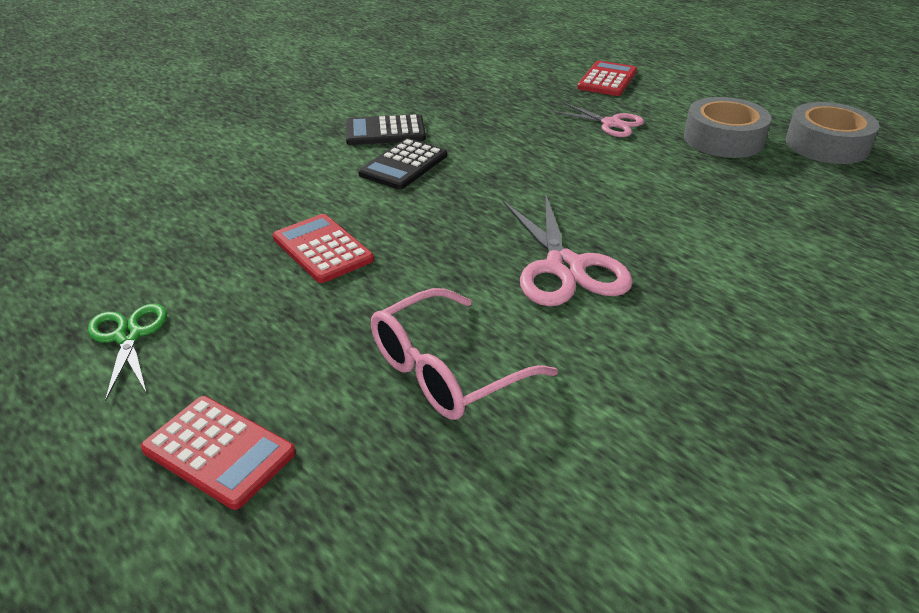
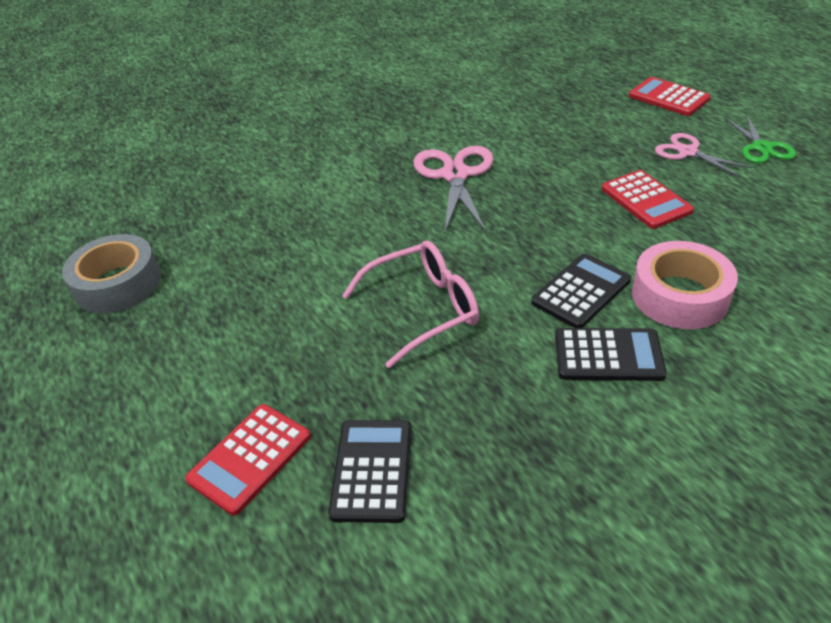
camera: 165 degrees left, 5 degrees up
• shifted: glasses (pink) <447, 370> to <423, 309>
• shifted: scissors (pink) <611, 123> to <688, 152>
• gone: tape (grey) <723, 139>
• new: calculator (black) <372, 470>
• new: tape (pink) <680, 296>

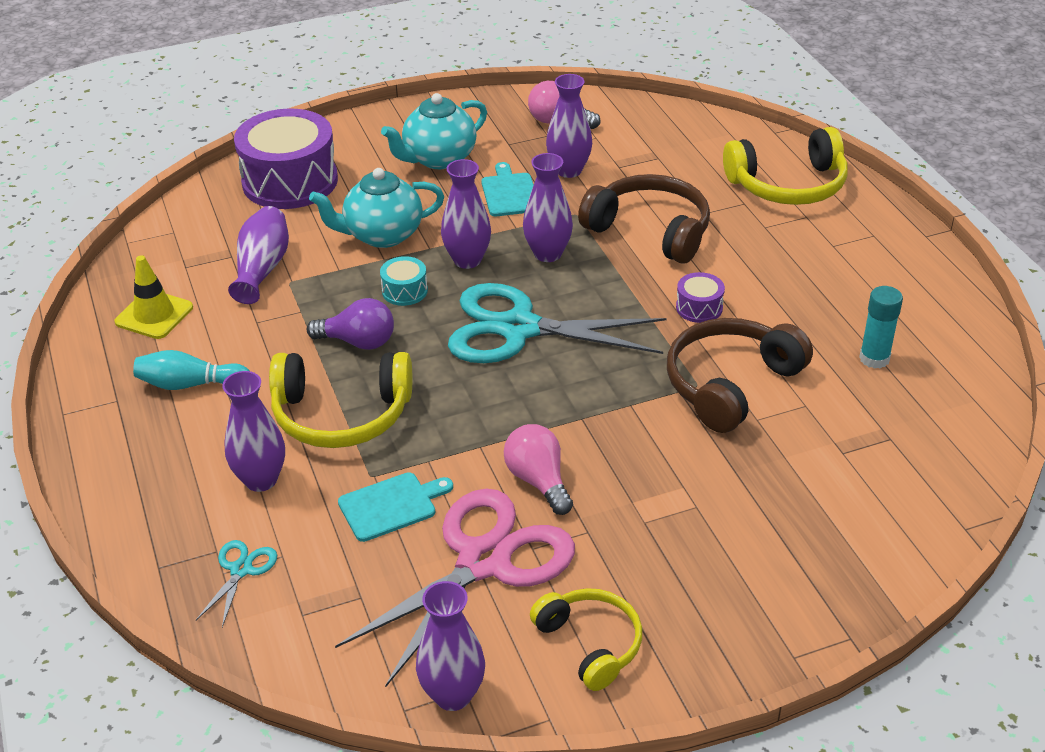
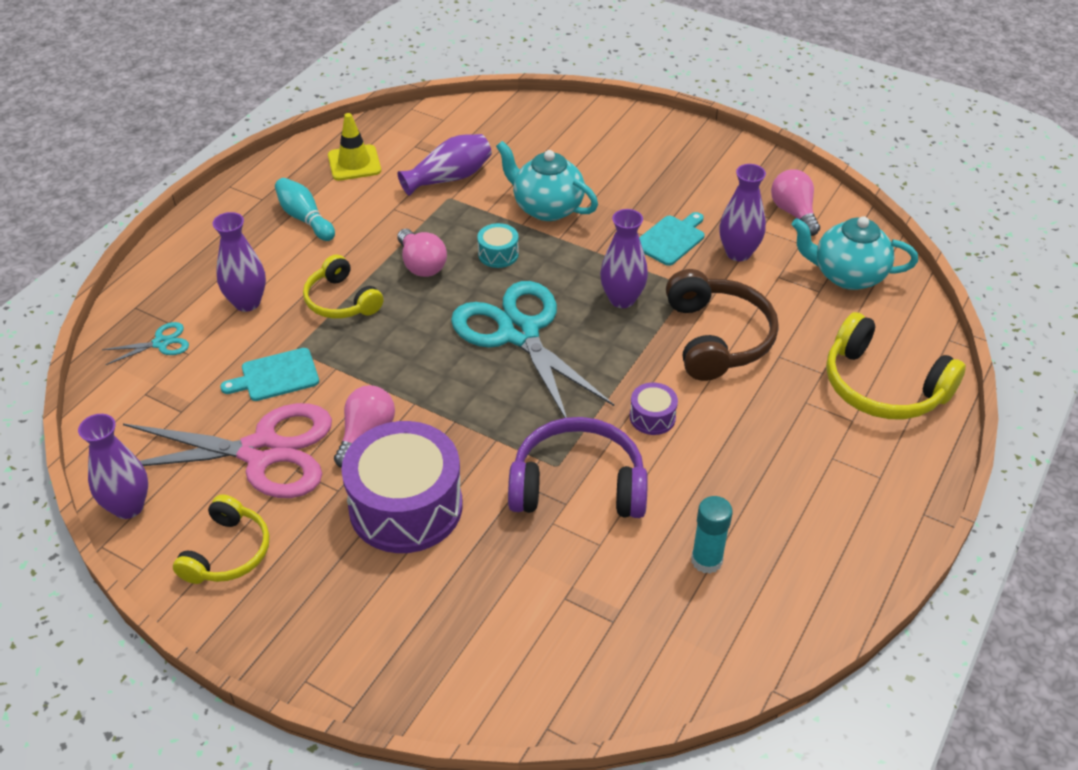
camera: 50 degrees right, 5 degrees up
• shifted: drum (purple) <290, 181> to <406, 506>
• scaled: headphones (yellow) <341, 415> = <341, 301> x0.65
• repainted: light bulb (purple) <358, 342> to light bulb (pink) <421, 265>
• rotated: cutting board (turquoise) <391, 505> = <276, 376> 135 degrees clockwise
• shifted: teapot (turquoise) <438, 159> to <847, 275>
• gone: vase (purple) <467, 260>
• repainted: headphones (brown) <730, 384> to headphones (purple) <578, 484>

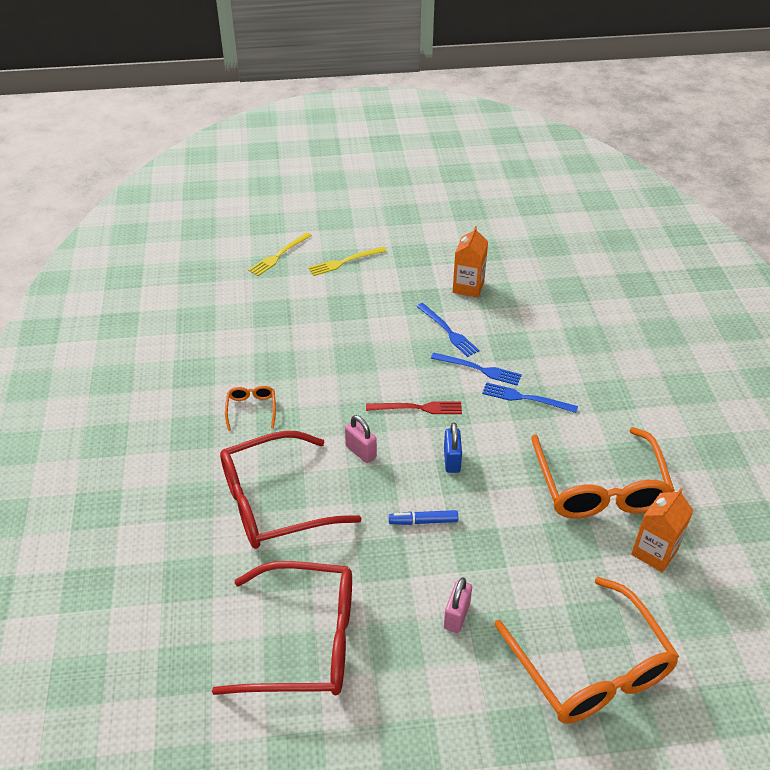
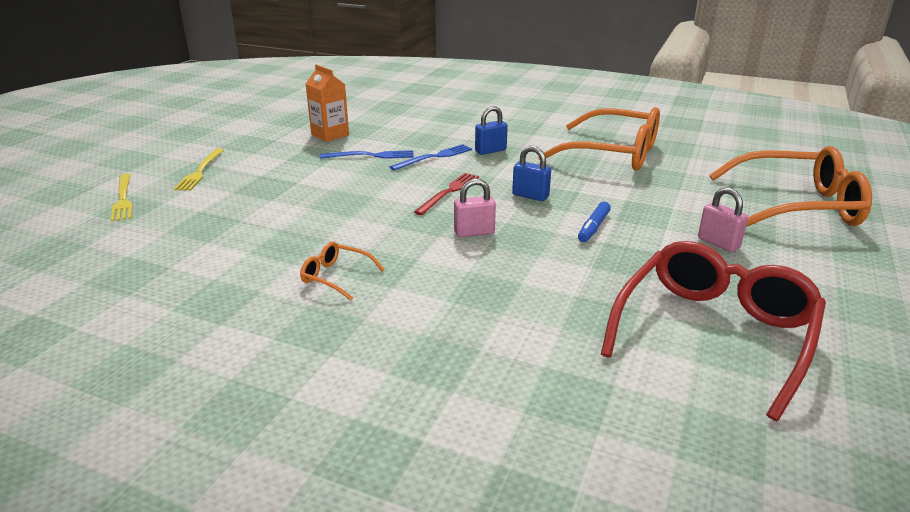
camera: 60 degrees left, 15 degrees down
• gone: glasses (red) <275, 502>
• swapped: fork (blue) <525, 398> to padlock (blue) <490, 151>
• gone: carton (orange) <654, 552>

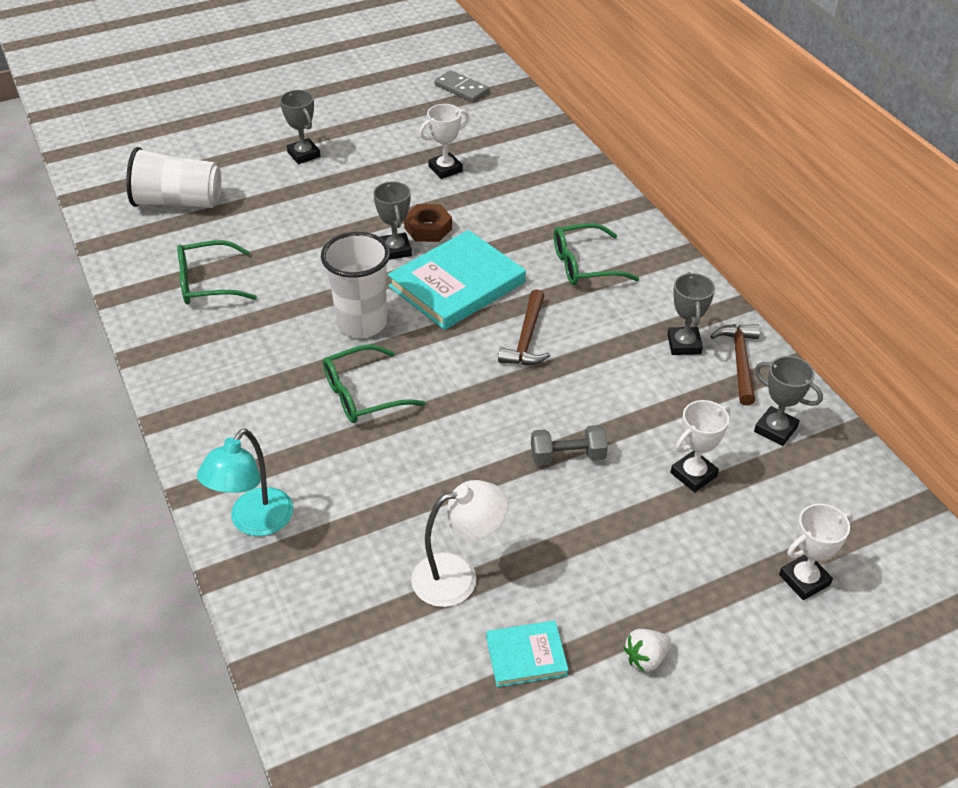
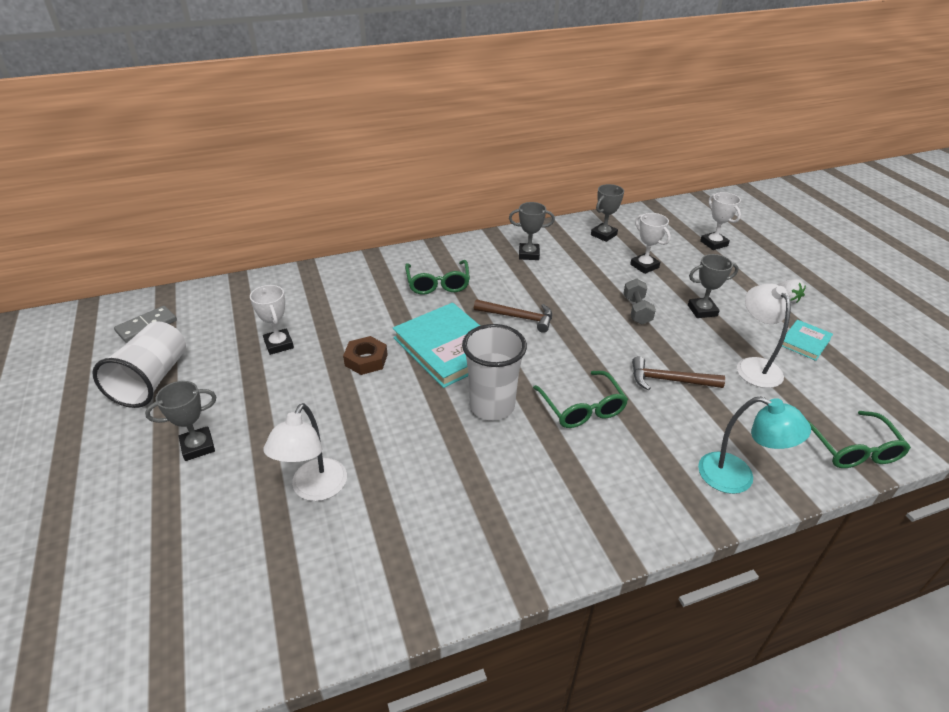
camera: 85 degrees left, 5 degrees down
• shifted: cup (white) <178, 202> to <152, 380>
• shifted: glasses (green) <207, 283> to <852, 449>
• shifted: trophy (grey) <395, 250> to <702, 310>
• rotated: book (turquoise) <526, 656> = <805, 342> 45 degrees clockwise
• shifted: hammer (brown) <740, 361> to <669, 380>
• new: lamp (white) <314, 489>

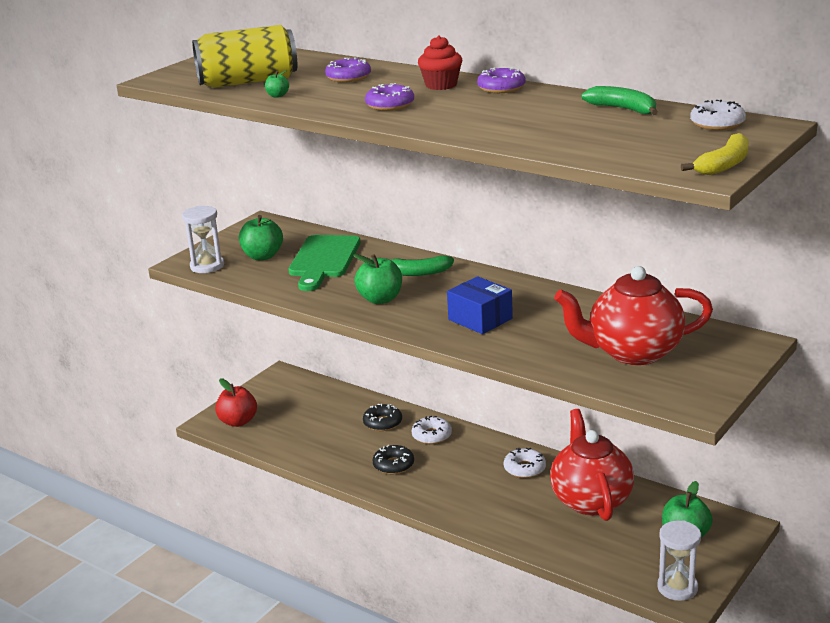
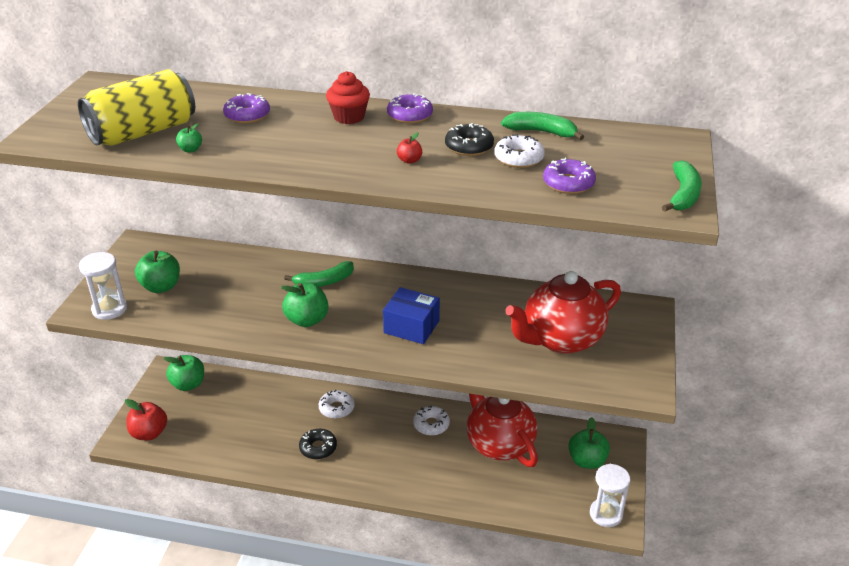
camera: 25 degrees left, 10 degrees up
• gone: cutting board (green) <323, 260>
• shifted: donut (black) <382, 423> to <469, 147>
• shifted: donut (purple) <390, 105> to <568, 183>
• repainted: banana (yellow) <724, 165> to banana (green) <683, 195>
• shifted: donut (white) <717, 124> to <518, 158>
• new: apple (green) <188, 384>
• new: apple (red) <409, 160>

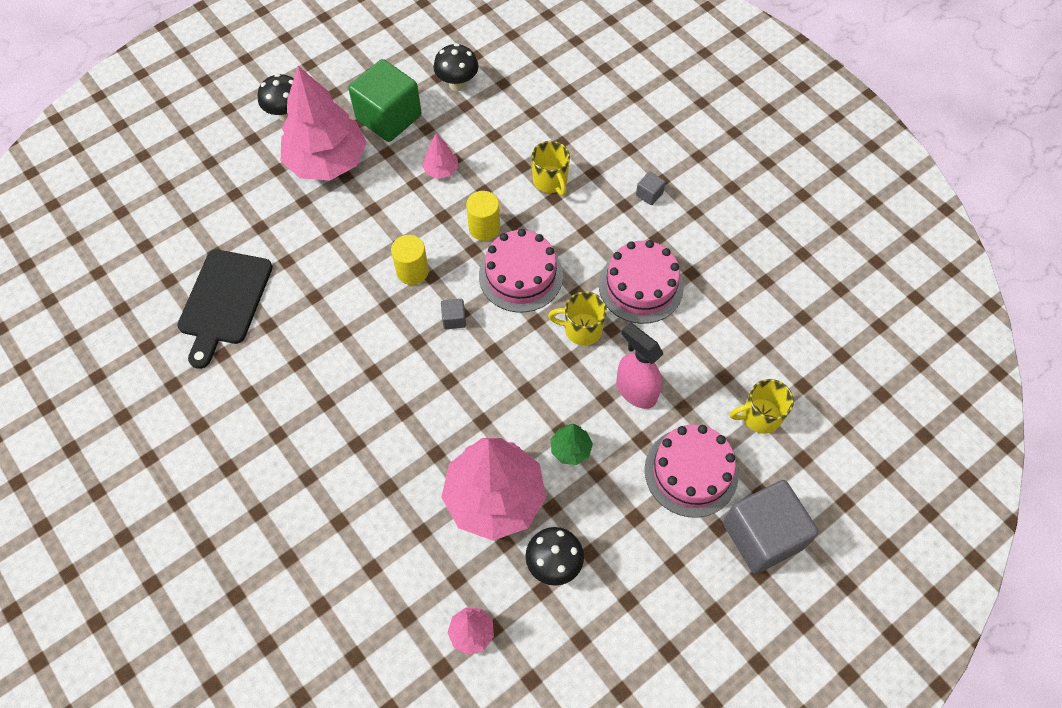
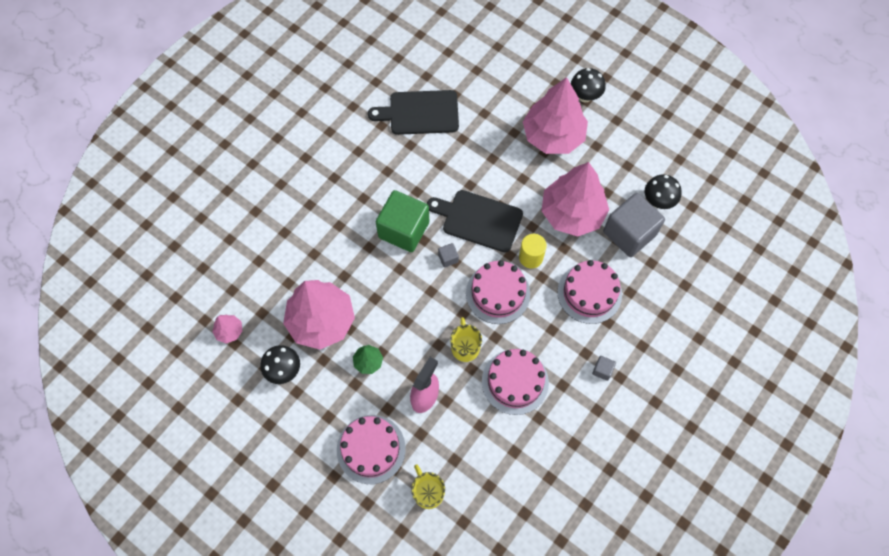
camera: 75 degrees right, 5 degrees up
• shifted: cube (green) <389, 117> to <403, 230>
• swapped: cylinder (yellow) <412, 271> to cutting board (black) <478, 220>
• scaled: tree (pink) <441, 170> = <572, 213> x2.35
• swapped: mug (yellow) <550, 181> to cake (pink) <589, 293>
• shifted: cube (grey) <762, 535> to <629, 233>

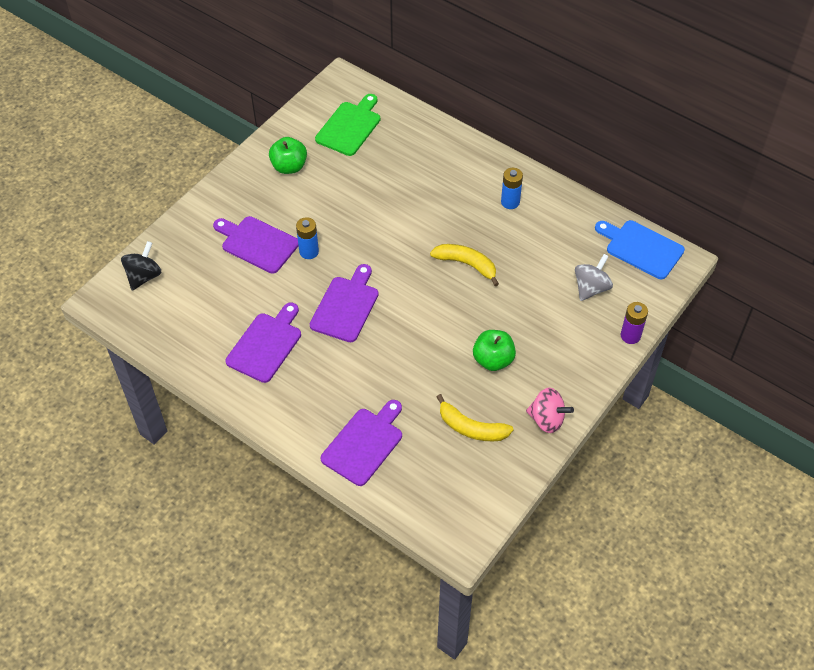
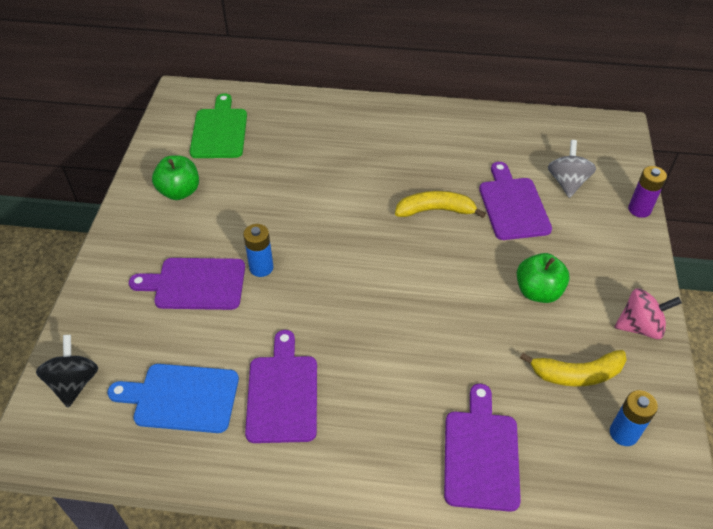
camera: 30 degrees left, 5 degrees down
• shifted: cutting board (purple) <346, 306> to <513, 205>
• shifted: battery (blue) <510, 202> to <623, 433>
• shifted: cutting board (blue) <641, 248> to <181, 398>

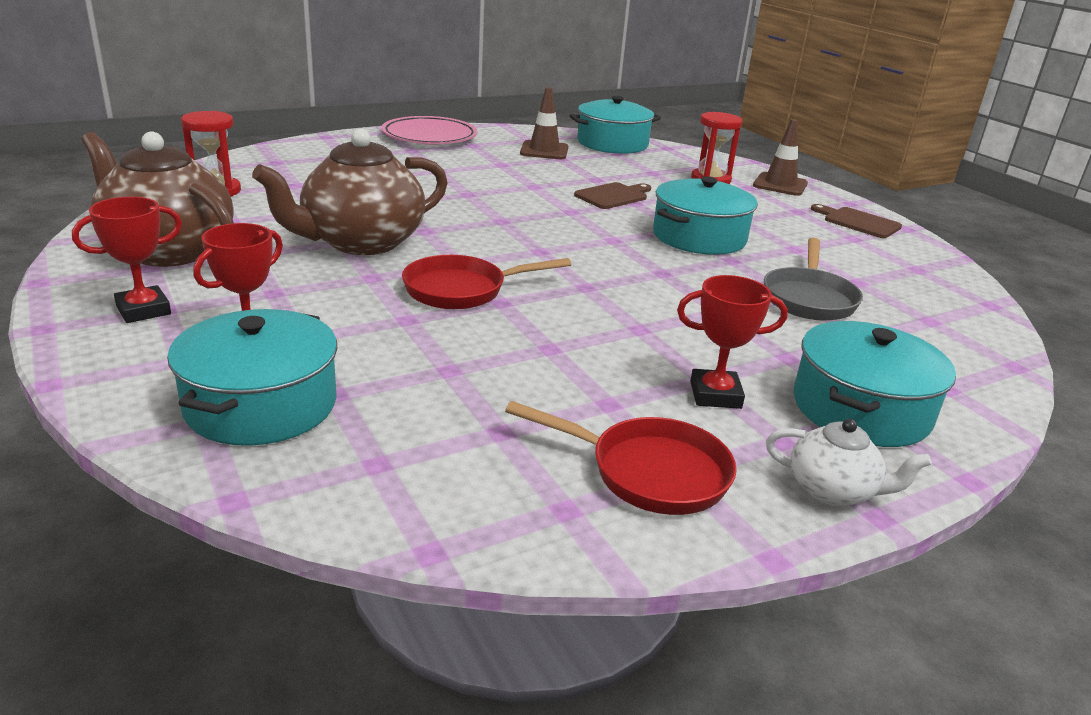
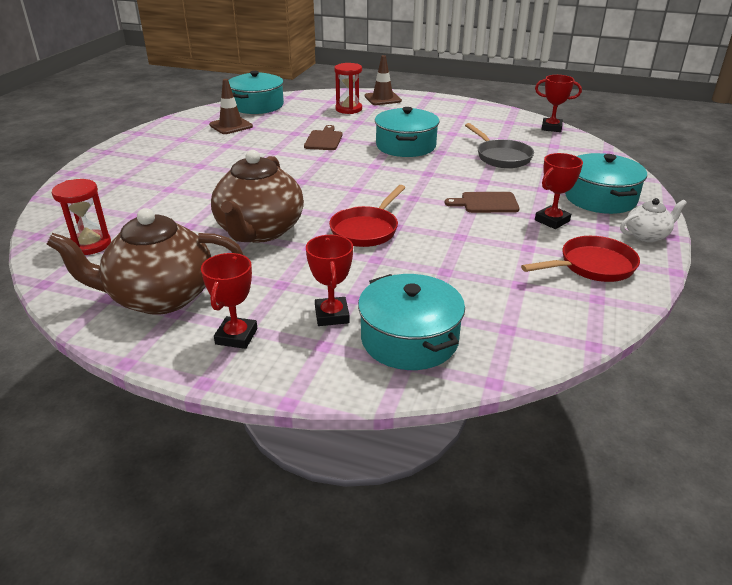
camera: 40 degrees left, 5 degrees up
• gone: plate (pink) <429, 137>
• shifted: cutting board (brown) <858, 222> to <486, 203>
• new: trophy (red) <551, 128>

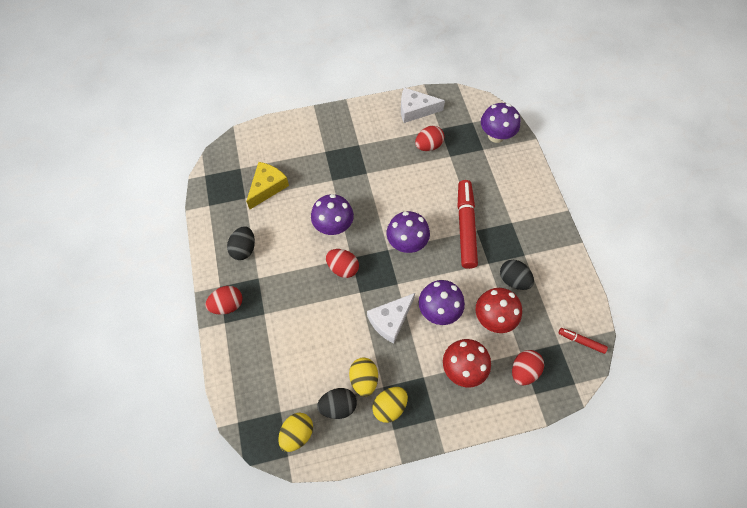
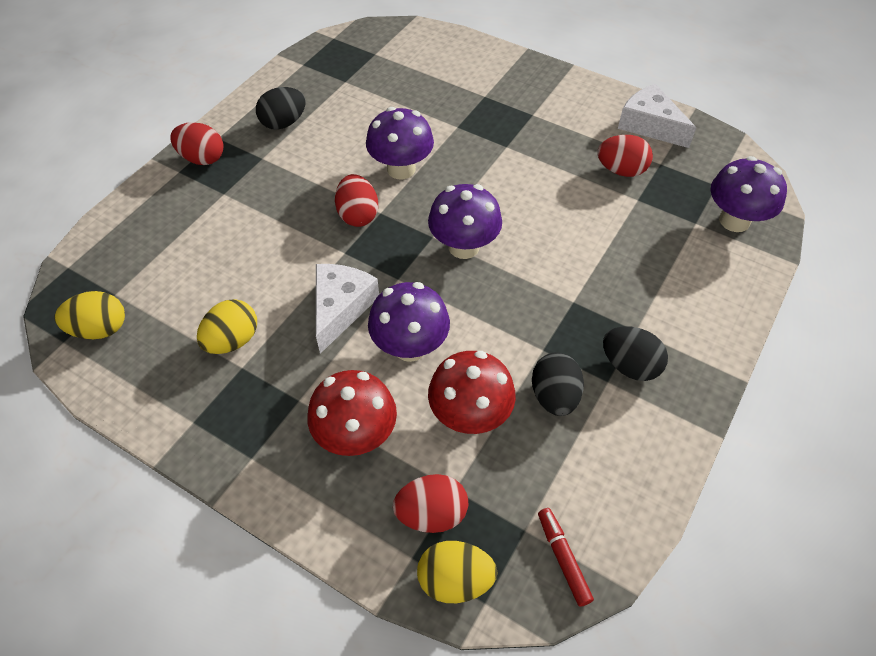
camera: 45 degrees right, 10 degrees down
• gone: cheese (yellow) <267, 187>
• shifted: egg (black) <338, 406> to <629, 366>
• rotated: cheese (white) <390, 320> = <340, 308> 105 degrees clockwise
• shifted: egg (yellow) <389, 406> to <455, 580>
• gone: marker (red) <465, 227>

